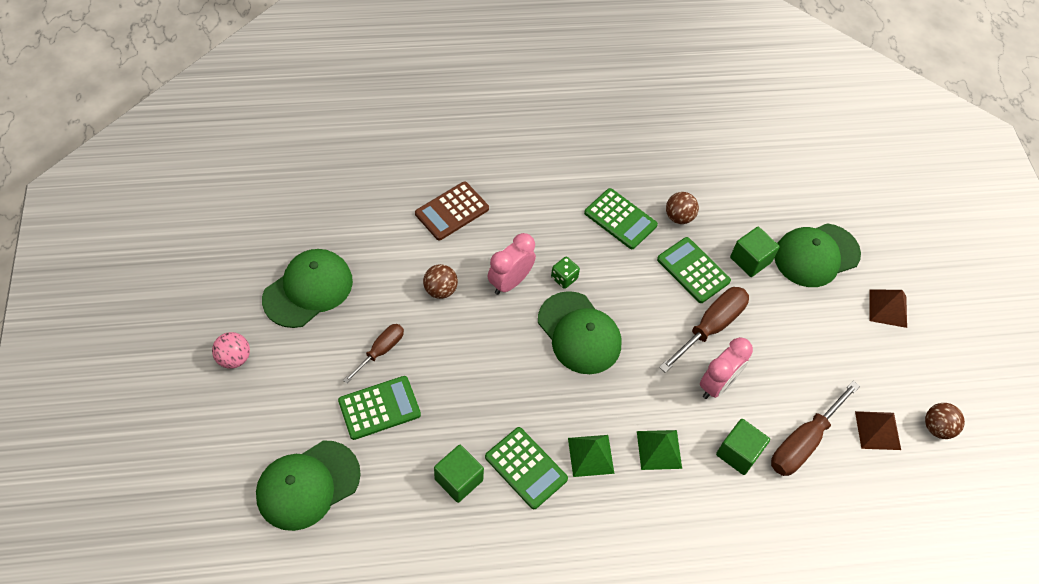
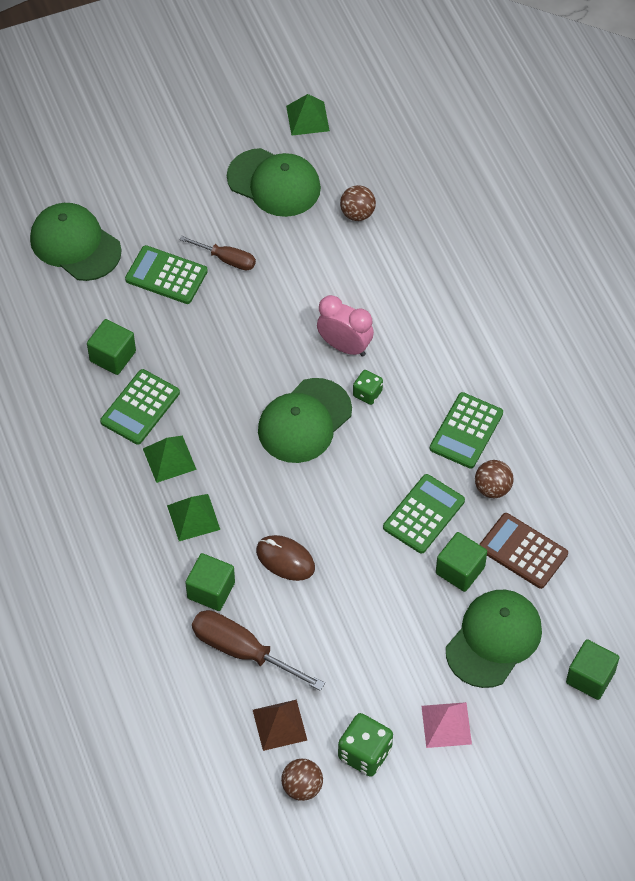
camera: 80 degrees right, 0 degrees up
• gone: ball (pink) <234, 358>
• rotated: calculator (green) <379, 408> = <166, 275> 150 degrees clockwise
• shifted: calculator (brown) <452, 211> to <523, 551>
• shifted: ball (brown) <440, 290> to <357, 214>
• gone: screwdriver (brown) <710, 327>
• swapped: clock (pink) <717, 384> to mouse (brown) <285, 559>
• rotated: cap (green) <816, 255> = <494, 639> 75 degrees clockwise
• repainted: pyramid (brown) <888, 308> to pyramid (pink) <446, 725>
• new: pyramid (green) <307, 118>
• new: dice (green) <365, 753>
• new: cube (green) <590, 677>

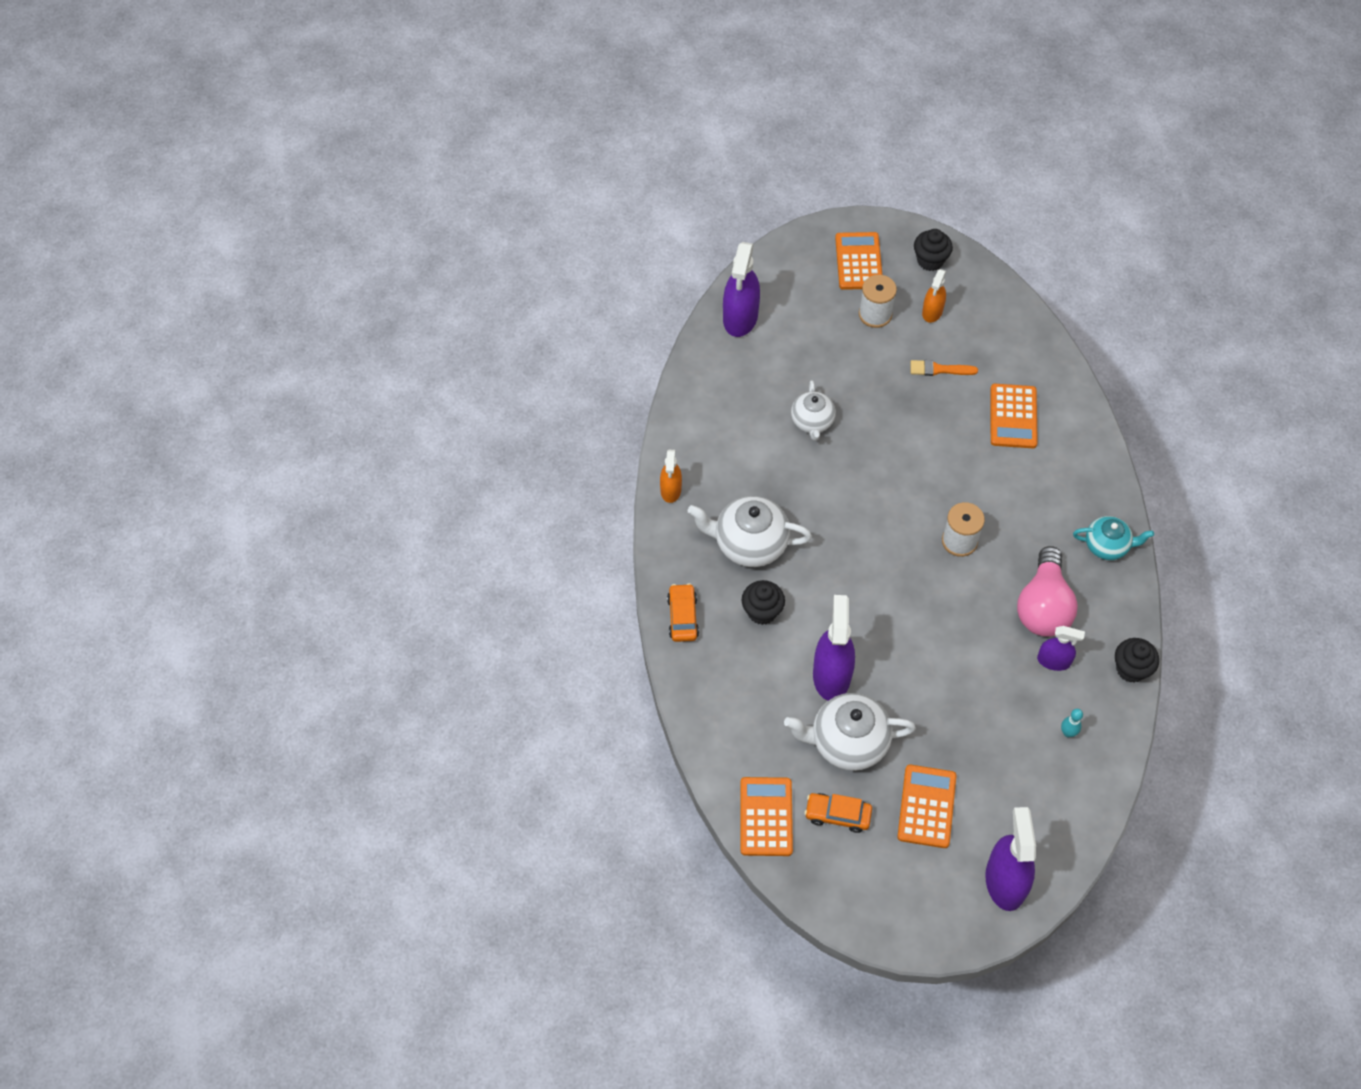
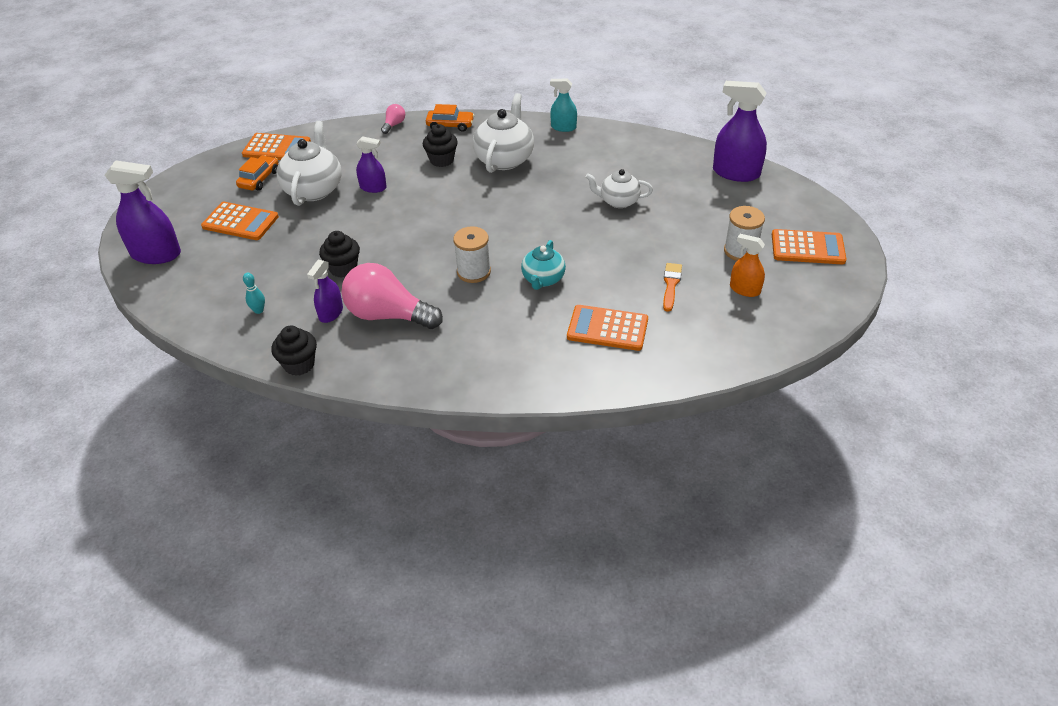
camera: 100 degrees right, 15 degrees down
• repainted: spray bottle (orange) <671, 490> to spray bottle (turquoise) <563, 127>
• scaled: spray bottle (purple) <831, 675> = <373, 187> x0.58
• shifted: cupcake (black) <930, 260> to <343, 268>
• shifted: teapot (turquoise) <1107, 546> to <543, 279>
• new: light bulb (pink) <394, 125>

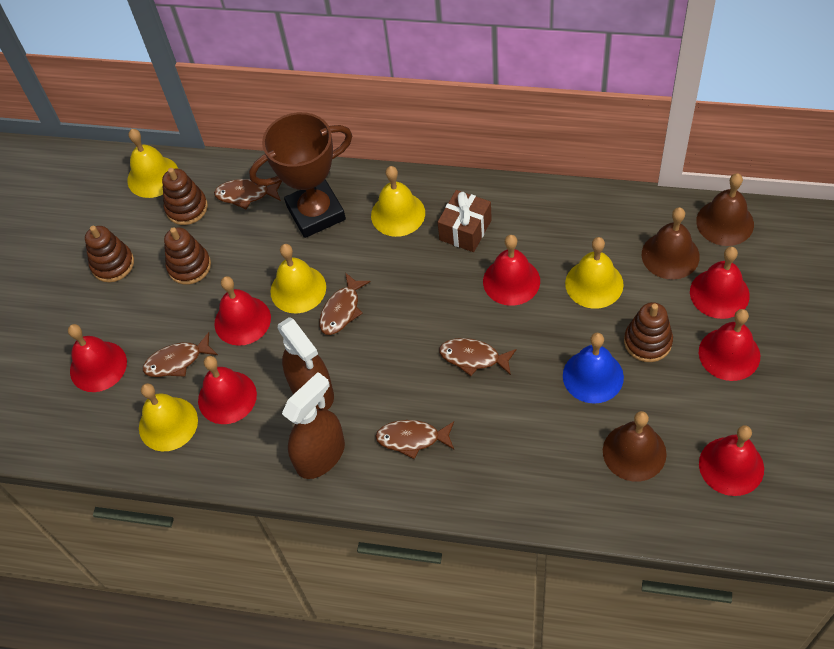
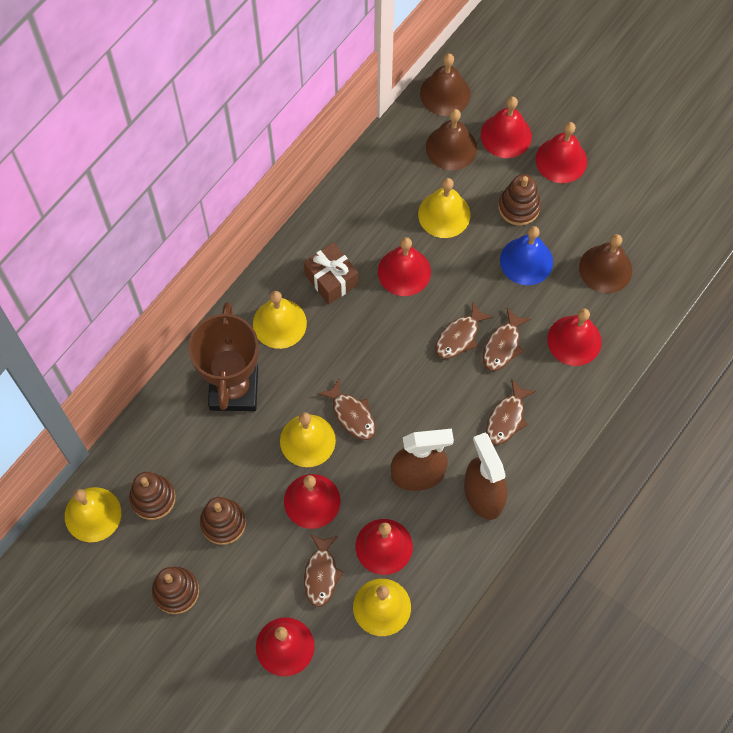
camera: 70 degrees left, 10 degrees up
• shifted: fish (brown) <246, 195> to <503, 345>
• shifted: bell (red) <731, 466> to <574, 340>

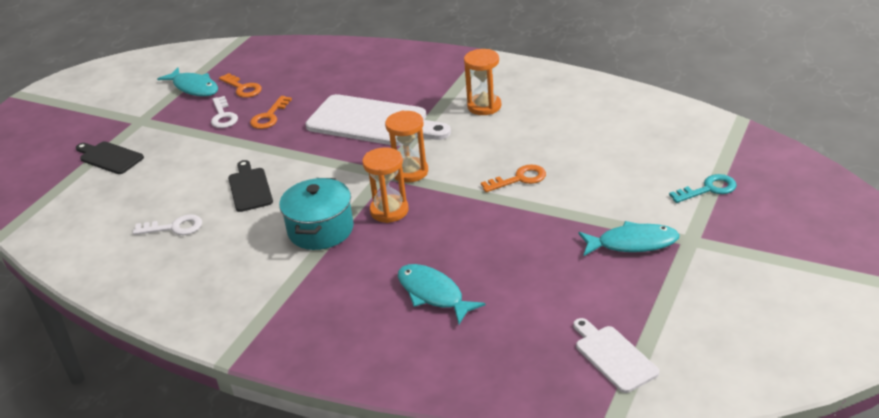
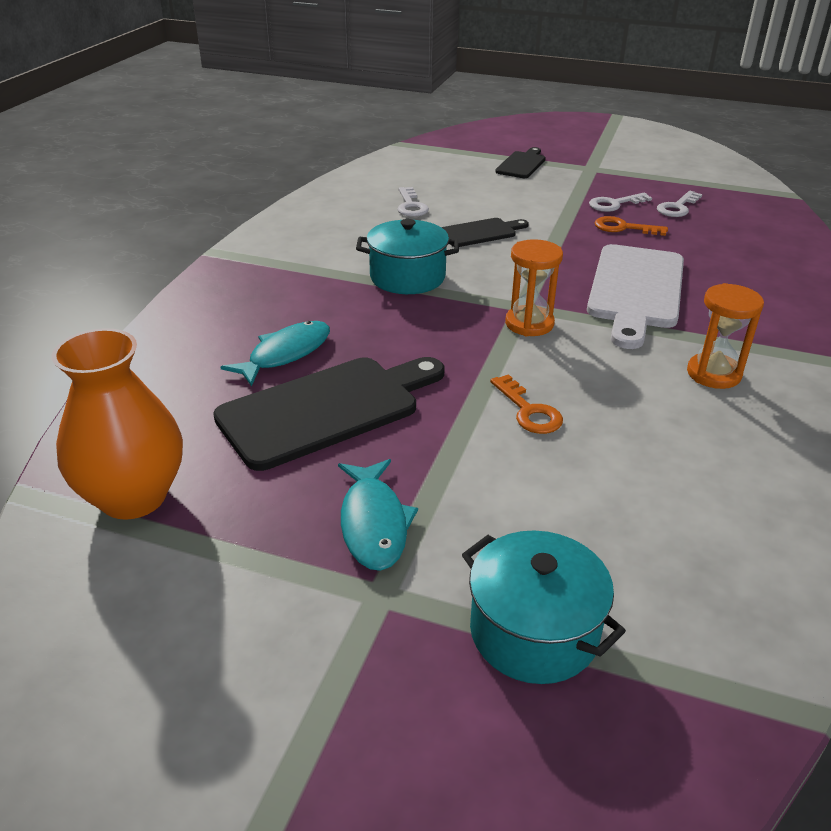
camera: 80 degrees right, 0 degrees up
• gone: fish (turquoise) <194, 87>
• repainted: key (orange) <242, 88> to key (white) <677, 207>
• gone: hourglass (orange) <389, 211>
• swapped: cutting board (white) <613, 356> to vase (orange) <133, 497>
• swapped: key (turquoise) <708, 189> to pot (turquoise) <534, 632>
• new: cutting board (black) <327, 409>

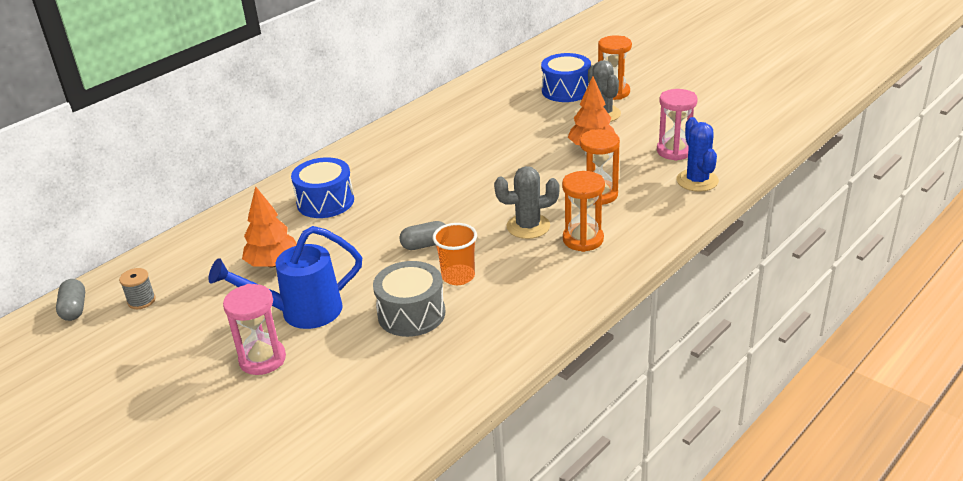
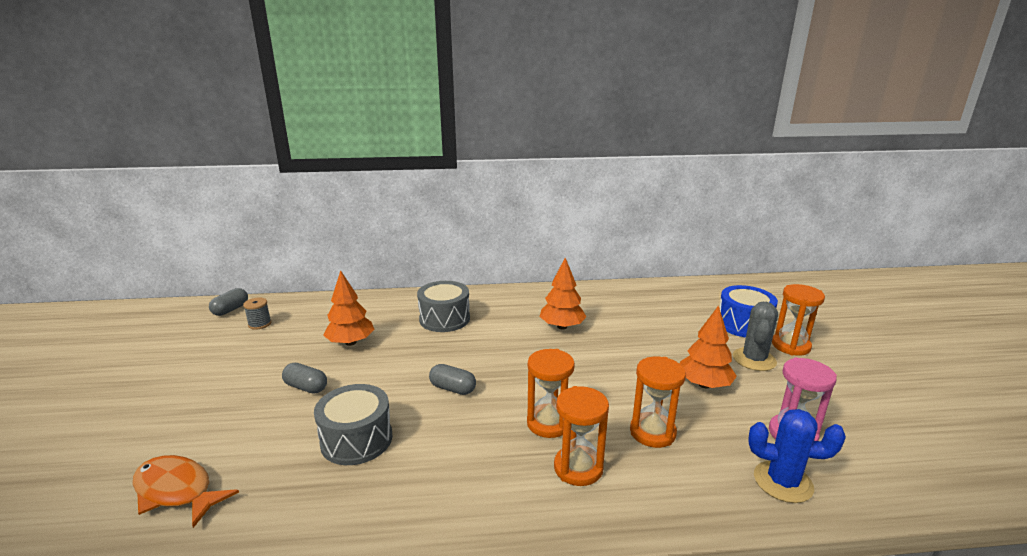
camera: 40 degrees right, 10 degrees down
• swapped: watering can (blue) <301, 312> to capsule (grey) <306, 387>
• gone: hourglass (pink) <262, 359>
• repainted: drum (blue) <325, 202> to drum (grey) <444, 319>
• gone: cup (orange) <458, 276>
• swapped: cactus (grey) <528, 226> to hourglass (orange) <548, 423>
• rotated: cactus (blue) <697, 181> = <783, 482> 75 degrees clockwise
• new: fish (orange) <177, 491>
• new: tree (orange) <562, 326>

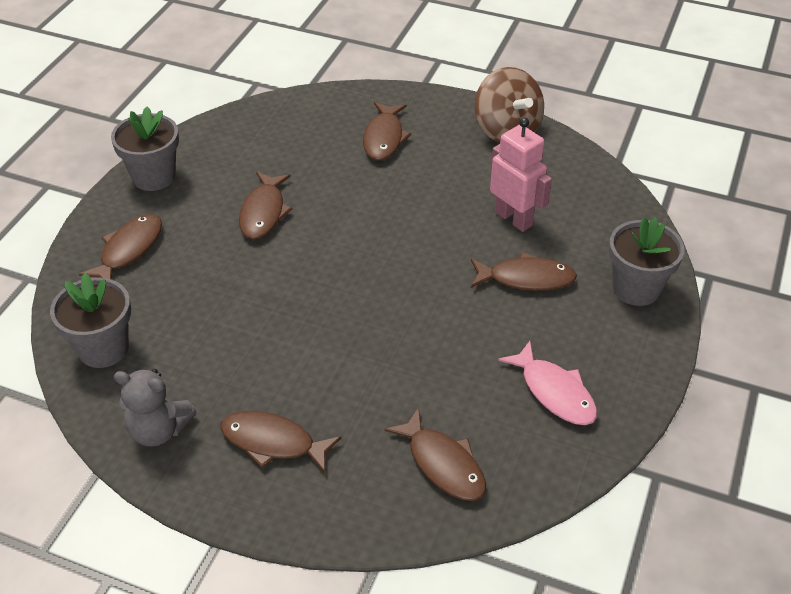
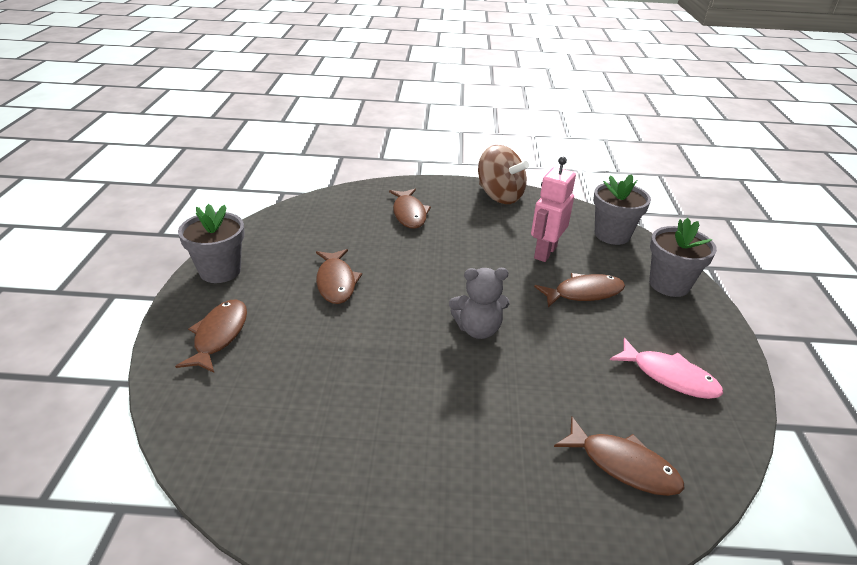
camera: 20 degrees left, 10 degrees down
• shifted: flower pot (grey) <103, 348> to <612, 235>
• shifted: teddy bear (grey) <159, 430> to <478, 329>
• gone: fish (brown) <273, 442>
• rotated: robot (pink) <514, 218> = <545, 252> 90 degrees counterclockwise

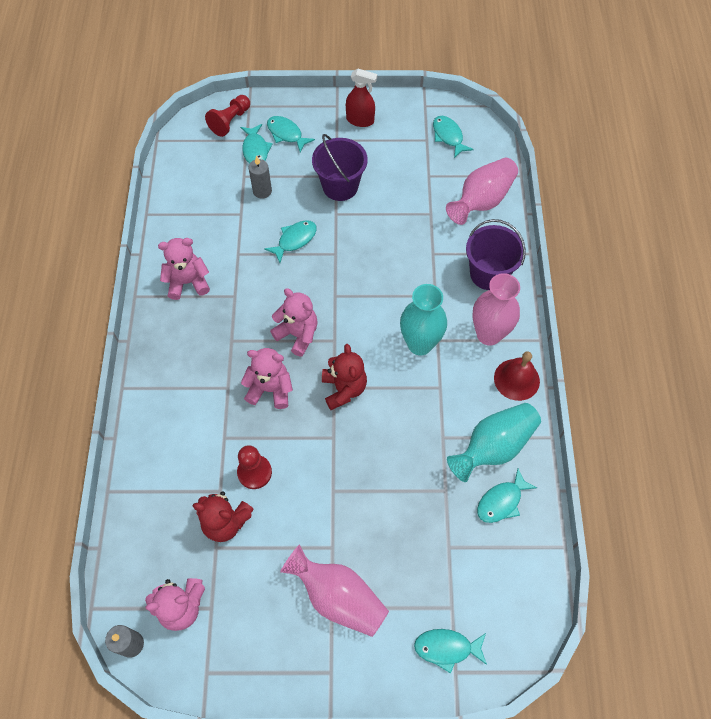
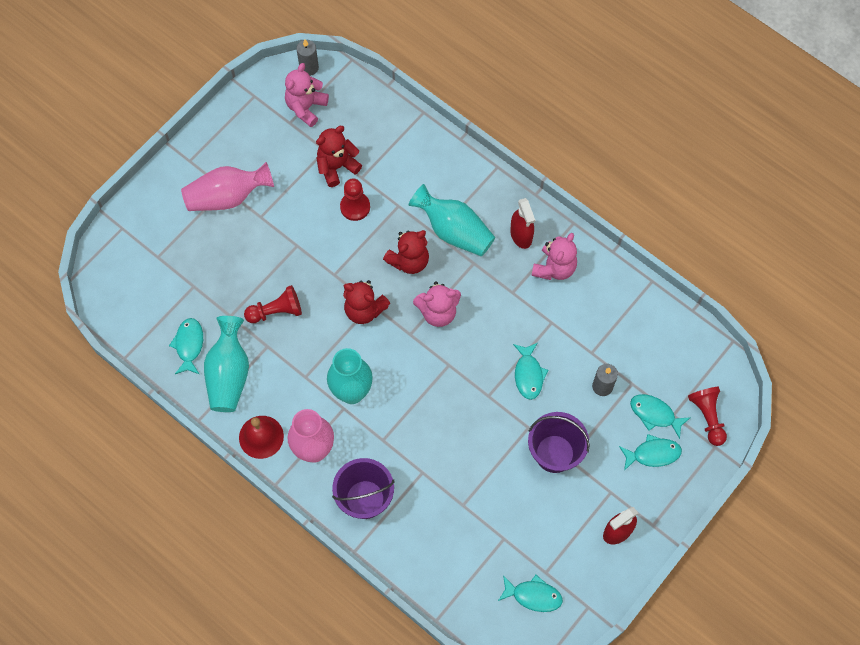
camera: 130 degrees right, 5 degrees up
• repainted: teddy bear (pink) <270, 389> to teddy bear (red) <409, 261>
• gone: fish (turquoise) <447, 648>
• gone: vase (pink) <482, 201>
• new: pawn (red) <276, 311>
• new: vase (turquoise) <454, 231>
• new: spray bottle (red) <521, 235>

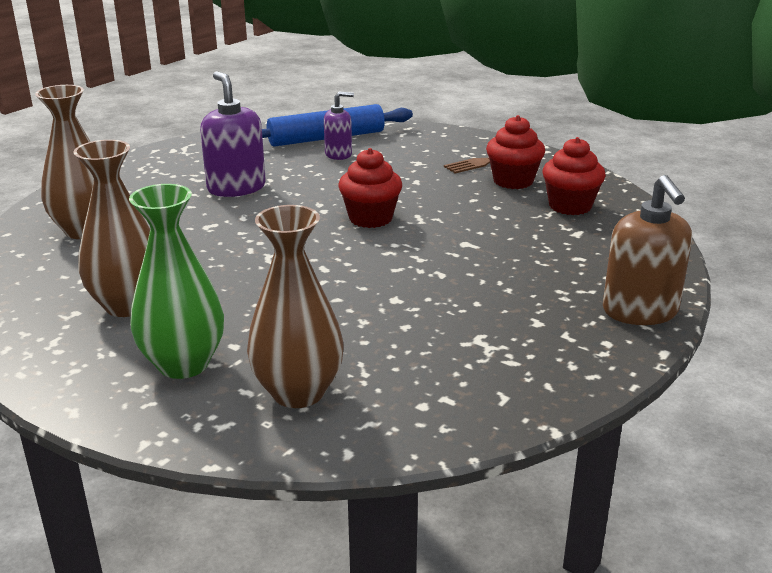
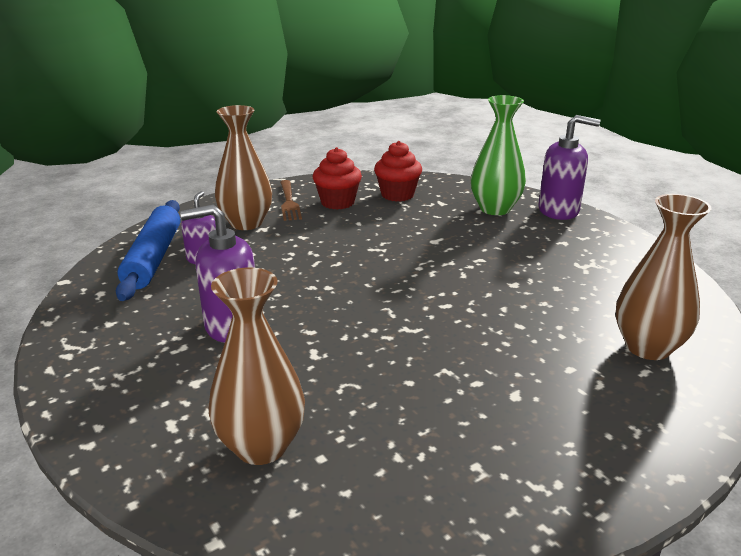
camera: 70 degrees left, 0 degrees up
• shifted: vase (brown) <128, 305> to <246, 223>
• shifted: vase (green) <183, 364> to <495, 209>
• gone: cupcake (red) <370, 218>
• repainted: soap dispenser (brown) <640, 311> to soap dispenser (purple) <559, 211>

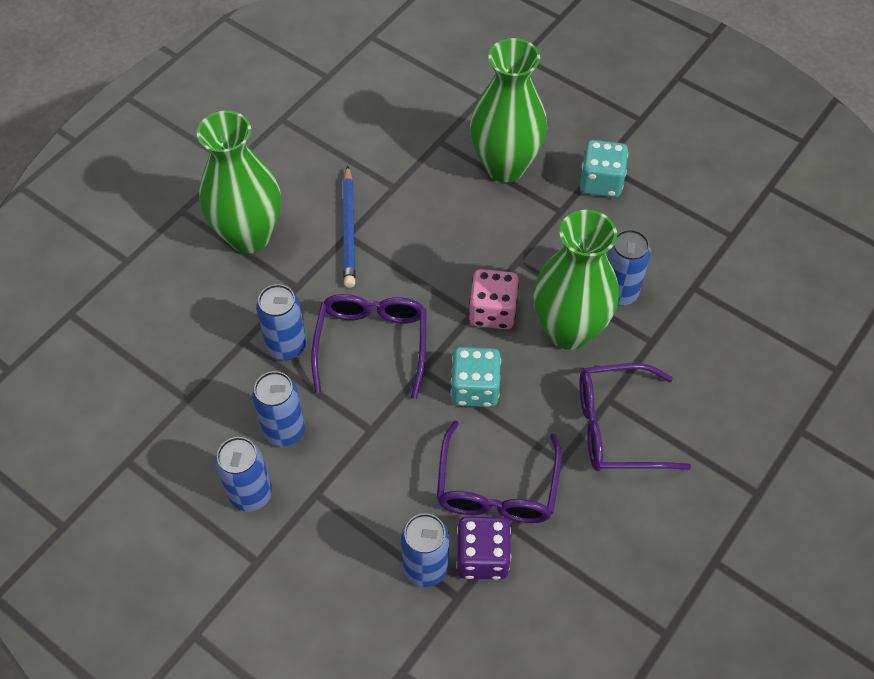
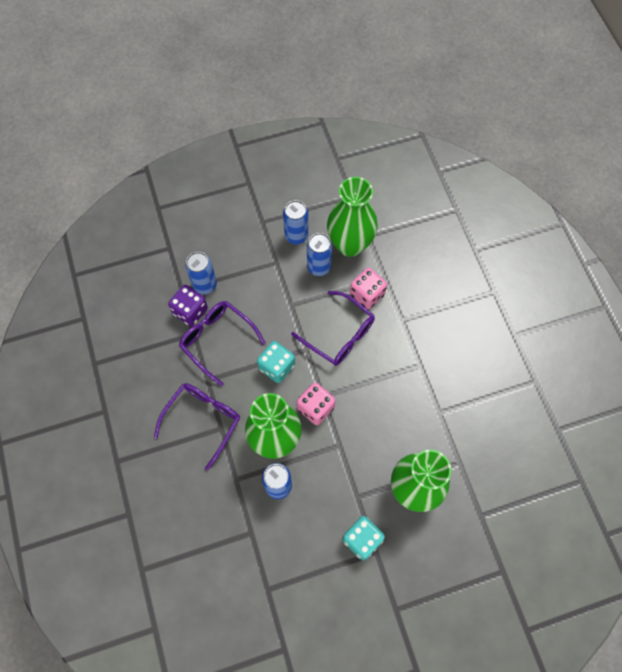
camera: 125 degrees right, 10 degrees up
• shifted: vase (green) <249, 236> to <350, 244>
• swapped: can (blue) <287, 346> to dice (pink) <367, 294>
• gone: pencil (blue) <349, 230>

